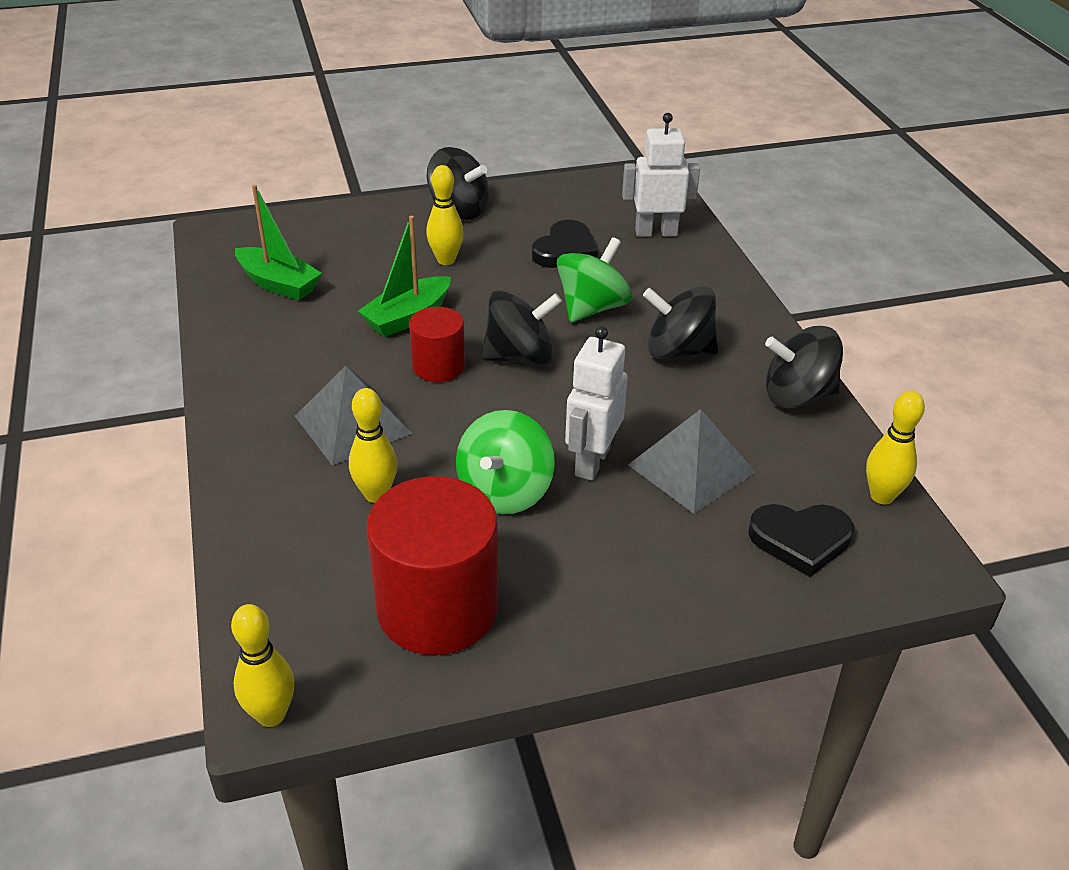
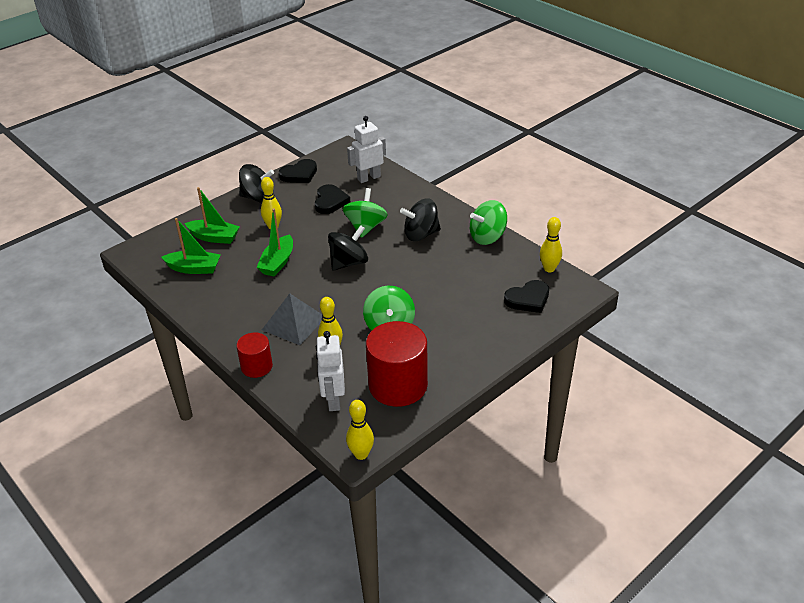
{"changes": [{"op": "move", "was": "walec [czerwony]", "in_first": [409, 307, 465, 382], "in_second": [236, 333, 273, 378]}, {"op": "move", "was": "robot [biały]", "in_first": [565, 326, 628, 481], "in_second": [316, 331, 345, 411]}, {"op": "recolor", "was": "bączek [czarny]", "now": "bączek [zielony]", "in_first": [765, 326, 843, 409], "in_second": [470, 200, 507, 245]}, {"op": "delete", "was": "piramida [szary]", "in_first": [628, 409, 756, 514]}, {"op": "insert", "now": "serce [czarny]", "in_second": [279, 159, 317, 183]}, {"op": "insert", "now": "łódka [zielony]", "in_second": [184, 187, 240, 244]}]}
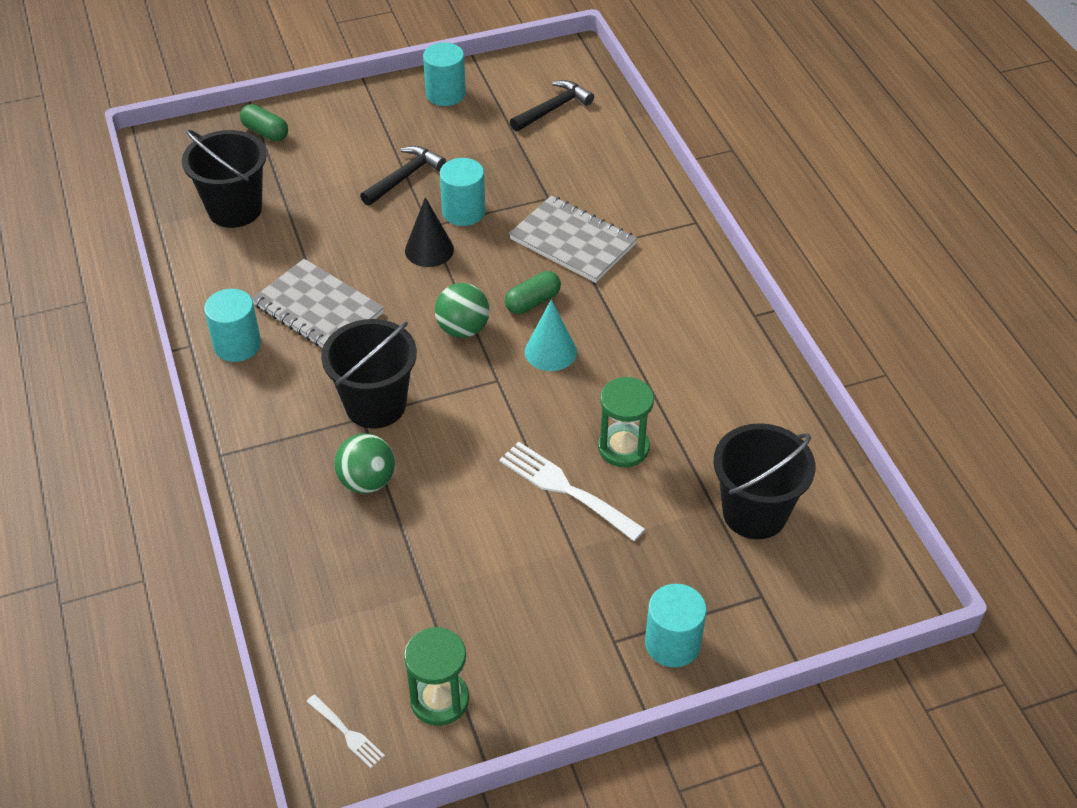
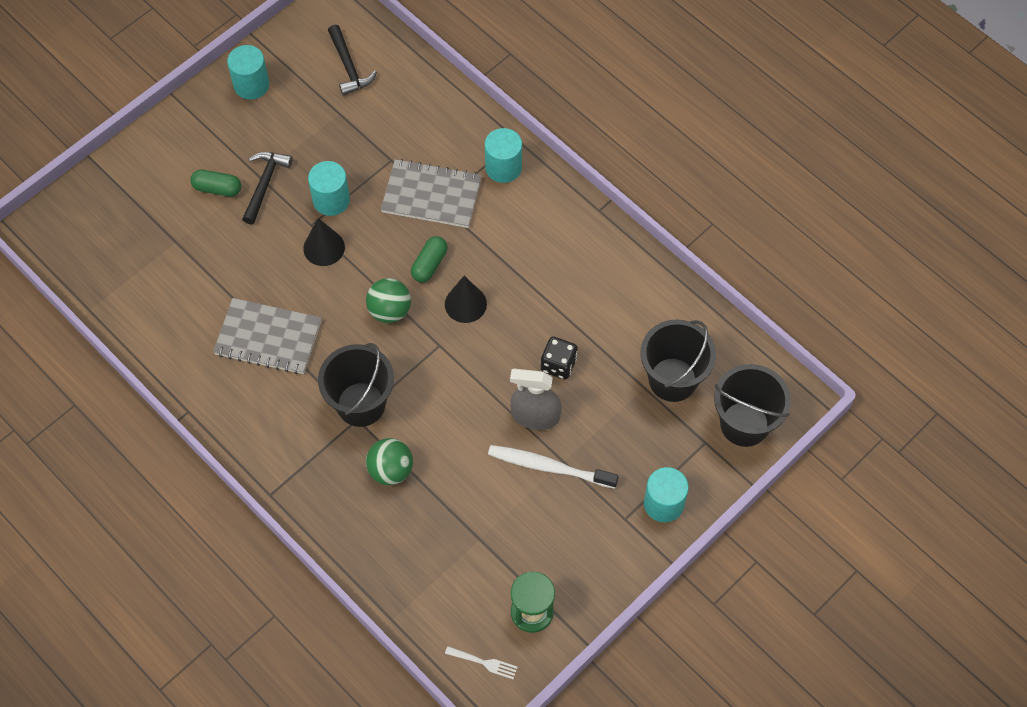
{"changes": [{"op": "rotate", "was": "młotek [czarny]", "in_first": [510, 80, 594, 132], "in_second": [328, 25, 377, 96], "clockwise": 135}, {"op": "move", "was": "kapsułka [zielony]", "in_first": [240, 104, 288, 141], "in_second": [190, 170, 241, 197]}, {"op": "move", "was": "wiadro [czarny]", "in_first": [182, 129, 267, 228], "in_second": [714, 364, 791, 447]}, {"op": "move", "was": "walec [turkusowy]", "in_first": [204, 289, 261, 362], "in_second": [485, 128, 522, 183]}, {"op": "recolor", "was": "stożek [turkusowy]", "now": "stożek [czarny]", "in_first": [525, 299, 577, 371], "in_second": [445, 276, 487, 323]}, {"op": "replace", "was": "klepsydra [zielony]", "now": "kostka do gry [czarny]", "in_first": [598, 377, 654, 467], "in_second": [541, 336, 578, 380]}, {"op": "replace", "was": "widelec [biały]", "now": "spryskiwacz [szary]", "in_first": [499, 442, 645, 541], "in_second": [510, 369, 562, 430]}, {"op": "insert", "now": "szczoteczka do zębów [biały]", "in_second": [488, 445, 619, 489]}]}
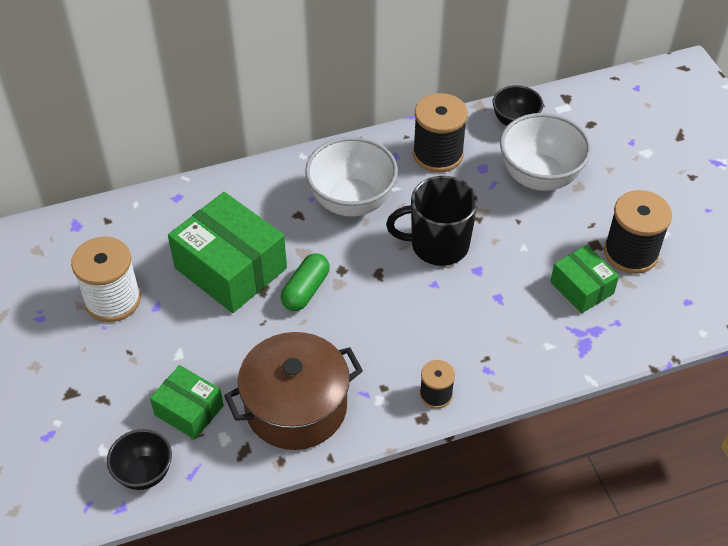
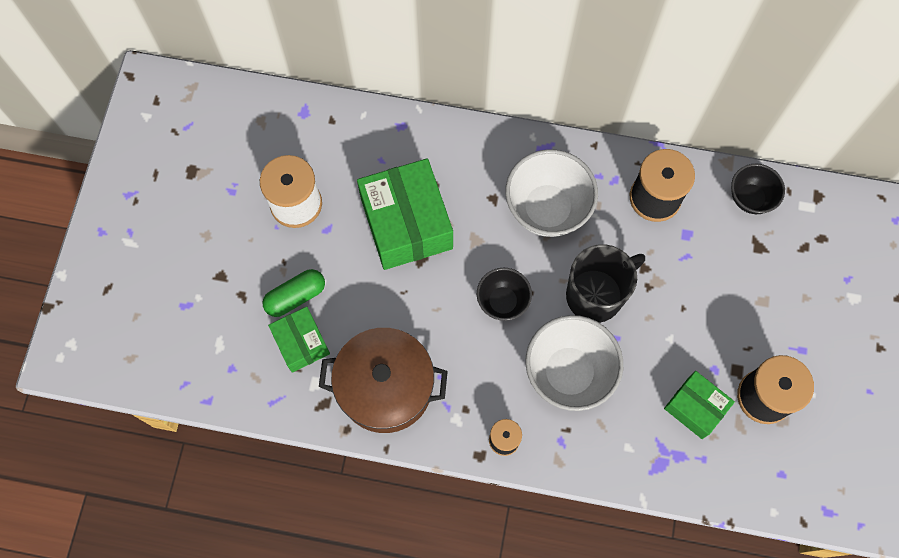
{"changes": [{"op": "move", "was": "miska [biały]", "in_first": [500, 113, 591, 191], "in_second": [525, 315, 623, 411]}, {"op": "rotate", "was": "kubek [czarny]", "in_first": [386, 176, 478, 266], "in_second": [566, 244, 645, 323], "clockwise": 120}, {"op": "rotate", "was": "pudełko [zielony]", "in_first": [550, 245, 619, 313], "in_second": [664, 371, 735, 439], "clockwise": -45}, {"op": "move", "was": "kapsułka [zielony]", "in_first": [281, 253, 330, 311], "in_second": [262, 269, 325, 317]}, {"op": "move", "was": "miska [czarny]", "in_first": [107, 429, 172, 490], "in_second": [477, 268, 532, 321]}]}
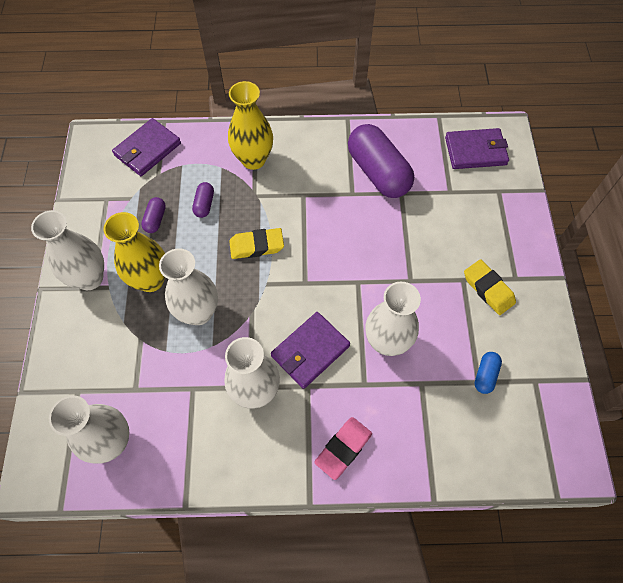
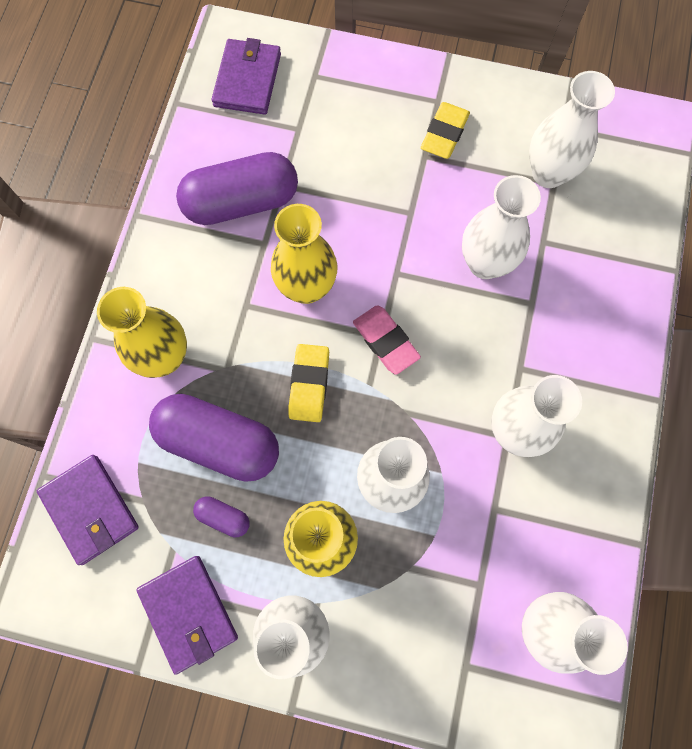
{"changes": [{"op": "resize", "was": "kapsułka [fioletowy]", "in_first": [192, 182, 214, 218], "in_second": [149, 394, 279, 482], "ratio": 2.28}, {"op": "rotate", "was": "gumka do mazania [żółty]", "in_first": [464, 259, 516, 315], "in_second": [421, 102, 470, 159], "clockwise": -45}, {"op": "move", "was": "portfel [fioletowy]", "in_first": [271, 312, 350, 389], "in_second": [136, 556, 238, 675]}, {"op": "replace", "was": "kapsułka [niebieski]", "now": "wazon [biały]", "in_first": [475, 352, 502, 394], "in_second": [529, 71, 615, 188]}, {"op": "move", "was": "gumka do mazania [różowy]", "in_first": [314, 417, 372, 480], "in_second": [353, 306, 421, 375]}, {"op": "insert", "now": "wazon [żółty]", "in_second": [271, 204, 338, 304]}]}
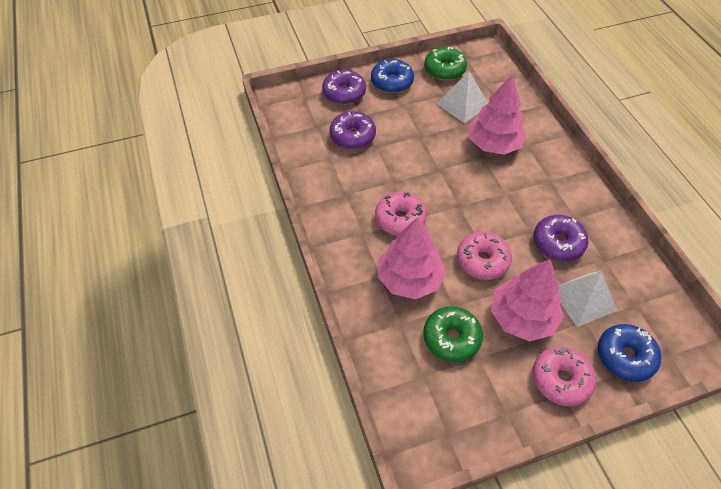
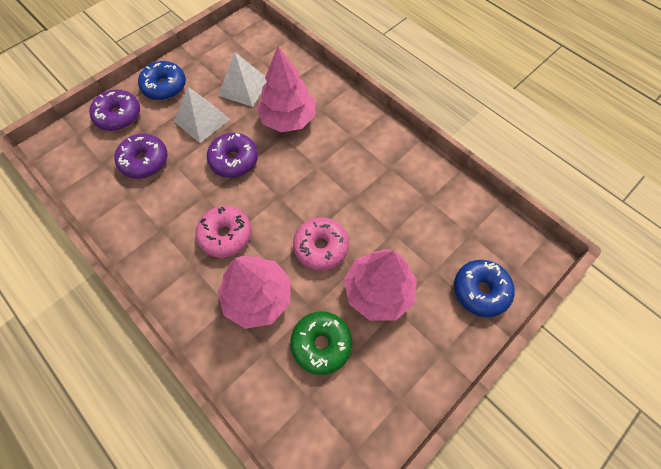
{"changes": [{"op": "delete", "was": "donut [zielony]", "in_first": [424, 47, 467, 81]}, {"op": "move", "was": "donut [fioletowy]", "in_first": [534, 215, 588, 261], "in_second": [207, 133, 258, 178]}, {"op": "move", "was": "piramida [biały]", "in_first": [558, 271, 617, 327], "in_second": [174, 87, 230, 143]}, {"op": "delete", "was": "donut [różowy]", "in_first": [533, 346, 596, 406]}]}
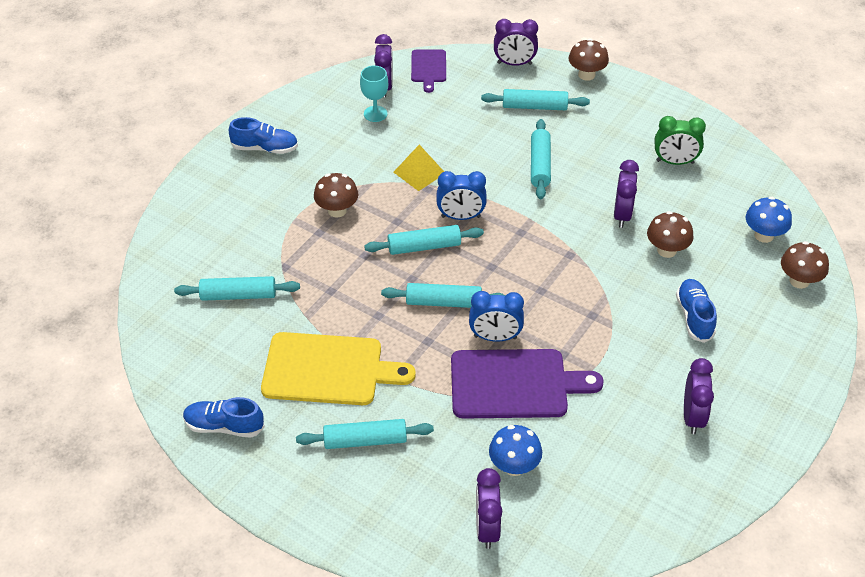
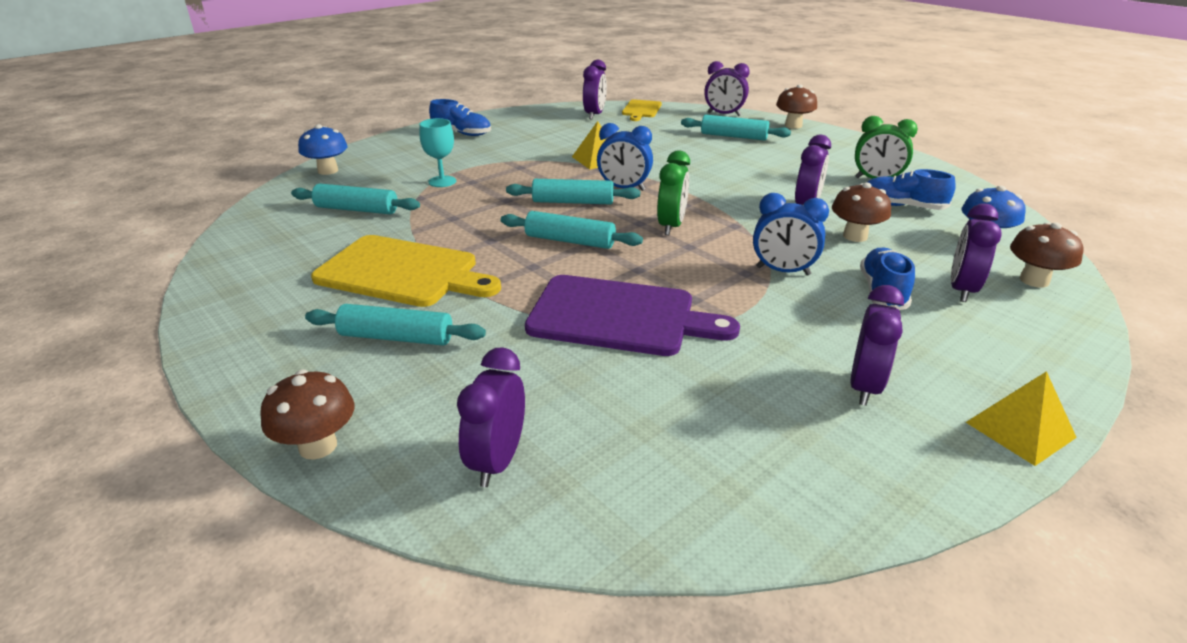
{"changes": [{"op": "recolor", "was": "deska do krojenia [fioletowy]", "now": "deska do krojenia [żółty]", "in_first": [411, 50, 446, 93], "in_second": [622, 99, 662, 121]}, {"op": "move", "was": "kielich [turkusowy]", "in_first": [360, 66, 388, 122], "in_second": [419, 118, 456, 187]}, {"op": "delete", "was": "wałek do ciasta [turkusowy]", "in_first": [531, 119, 551, 199]}, {"op": "move", "was": "grzyb [brązowy]", "in_first": [314, 173, 358, 218], "in_second": [260, 370, 354, 460]}, {"op": "move", "was": "budzik [niebieski]", "in_first": [469, 291, 524, 342], "in_second": [753, 193, 829, 276]}, {"op": "move", "was": "but [niebieski]", "in_first": [183, 397, 265, 438], "in_second": [867, 169, 956, 210]}, {"op": "move", "was": "grzyb [niebieski]", "in_first": [489, 425, 542, 476], "in_second": [298, 124, 348, 175]}, {"op": "insert", "now": "budzik [zielony]", "in_second": [657, 150, 690, 235]}, {"op": "insert", "now": "budzik [fioletowy]", "in_second": [951, 203, 1002, 302]}, {"op": "insert", "now": "piramida [żółty]", "in_second": [966, 371, 1077, 466]}]}
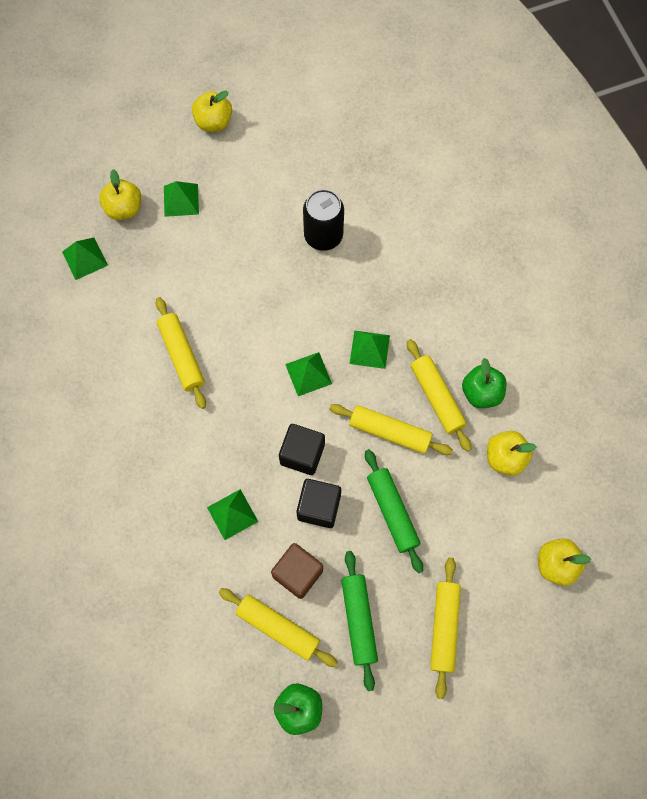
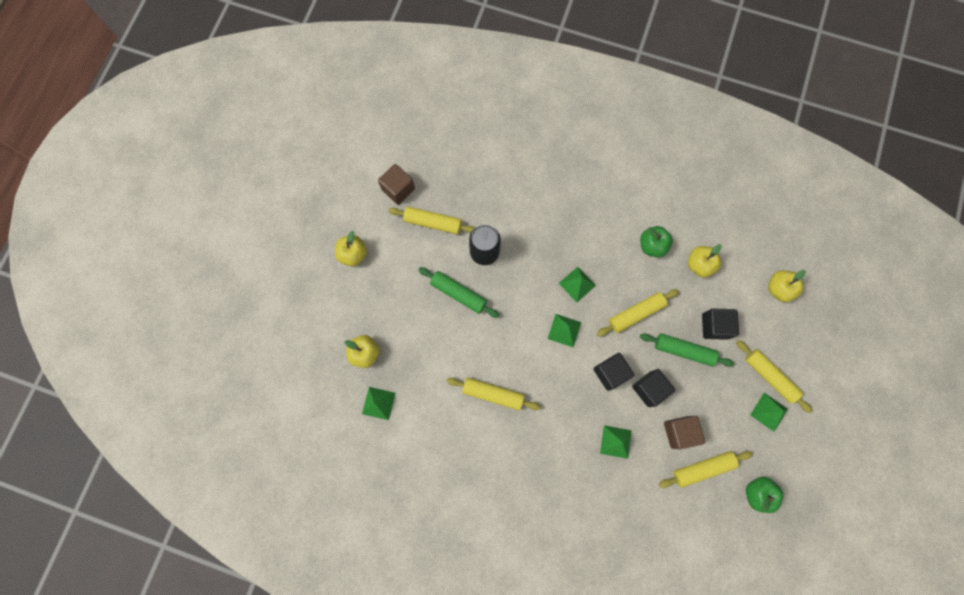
{"changes": [{"op": "move", "was": "piramida [zielony]", "in_first": [164, 181, 199, 217], "in_second": [750, 393, 788, 432]}, {"op": "move", "was": "wałek do ciasta [żółty]", "in_first": [407, 339, 471, 452], "in_second": [388, 207, 475, 234]}, {"op": "move", "was": "wałek do ciasta [zielony]", "in_first": [341, 551, 378, 691], "in_second": [418, 267, 499, 318]}, {"op": "insert", "now": "sześcian [brązowy]", "in_second": [378, 164, 415, 205]}, {"op": "insert", "now": "sześcian [czarny]", "in_second": [702, 309, 739, 340]}]}
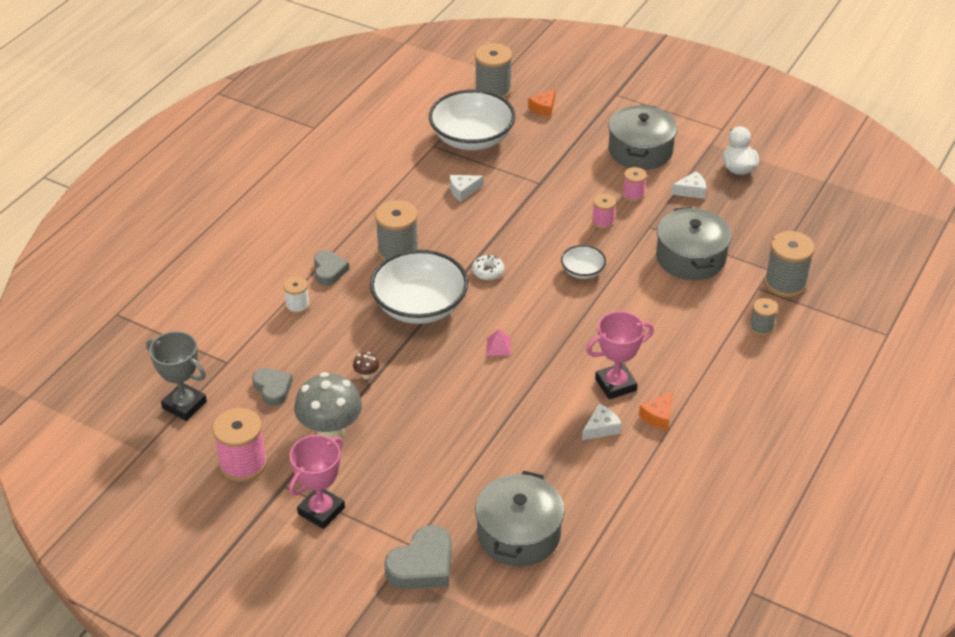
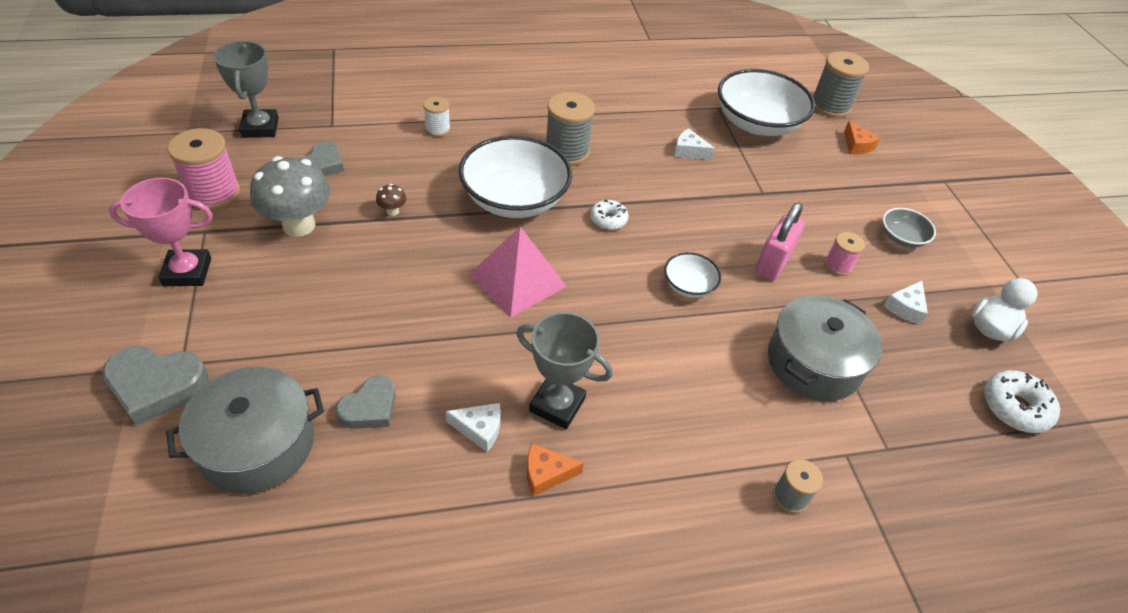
{"changes": [{"op": "rotate", "was": "ser [pomarańczowy]", "in_first": [528, 89, 555, 117], "in_second": [844, 121, 880, 154], "clockwise": -105}, {"op": "replace", "was": "garnek [szary]", "now": "miska [szary]", "in_first": [608, 104, 677, 170], "in_second": [883, 208, 936, 248]}, {"op": "rotate", "was": "ser [biały]", "in_first": [671, 171, 706, 199], "in_second": [884, 281, 928, 324], "clockwise": 90}, {"op": "replace", "was": "szpulka [różowy]", "now": "kłódka [różowy]", "in_first": [592, 194, 616, 229], "in_second": [755, 203, 805, 281]}, {"op": "delete", "was": "szpulka [szary]", "in_first": [764, 231, 815, 297]}, {"op": "move", "was": "serce [szary]", "in_first": [314, 250, 349, 286], "in_second": [336, 375, 396, 429]}, {"op": "recolor", "was": "puchar [różowy]", "now": "puchar [szary]", "in_first": [586, 311, 654, 399], "in_second": [516, 312, 613, 429]}, {"op": "resize", "was": "piramida [różowy]", "in_first": [487, 329, 511, 356], "in_second": [470, 227, 567, 318], "ratio": 2.4}, {"op": "insert", "now": "donut [biały]", "in_second": [984, 370, 1060, 433]}]}
